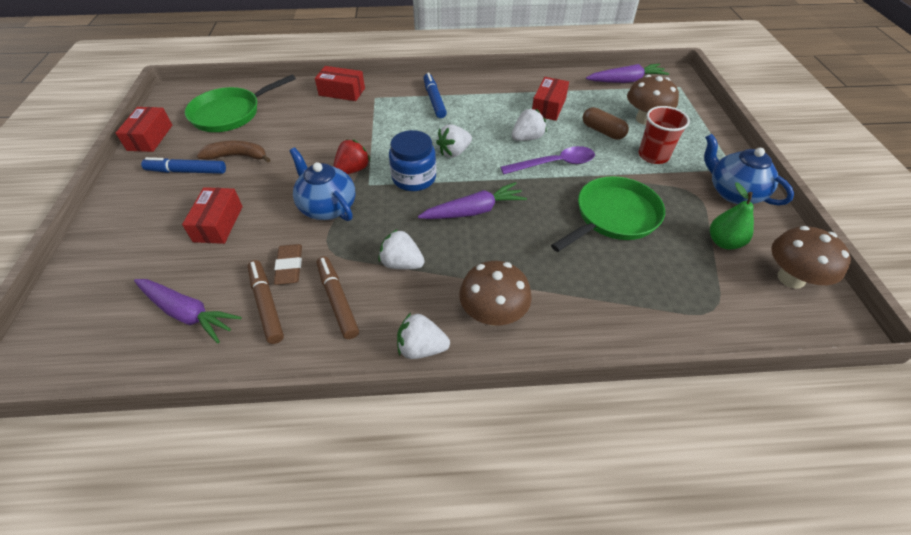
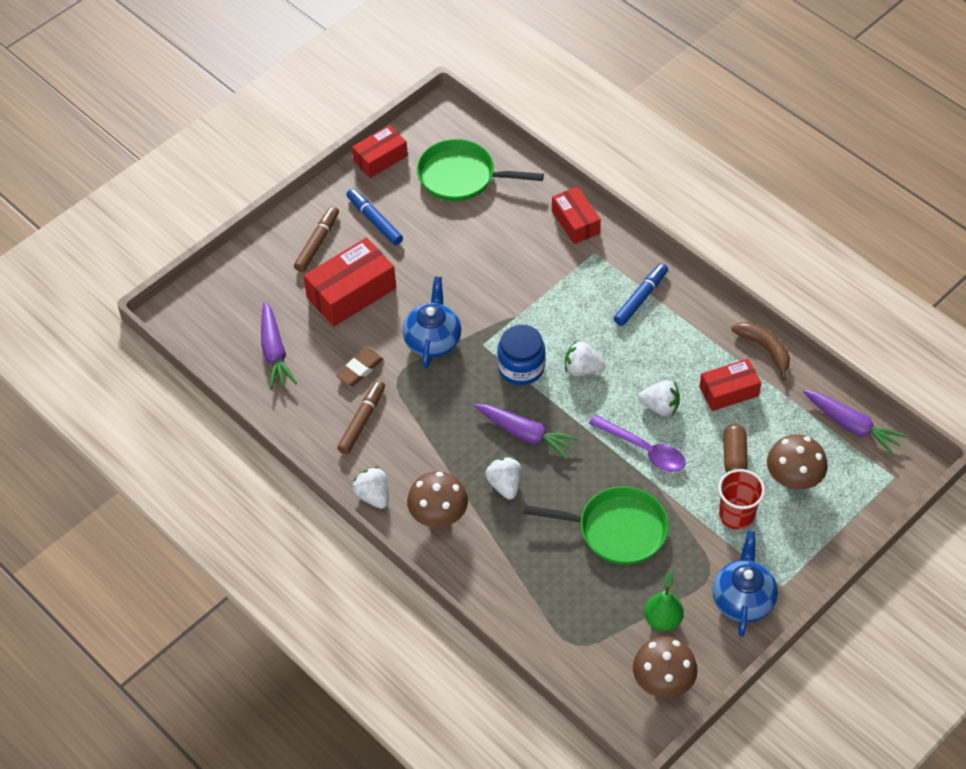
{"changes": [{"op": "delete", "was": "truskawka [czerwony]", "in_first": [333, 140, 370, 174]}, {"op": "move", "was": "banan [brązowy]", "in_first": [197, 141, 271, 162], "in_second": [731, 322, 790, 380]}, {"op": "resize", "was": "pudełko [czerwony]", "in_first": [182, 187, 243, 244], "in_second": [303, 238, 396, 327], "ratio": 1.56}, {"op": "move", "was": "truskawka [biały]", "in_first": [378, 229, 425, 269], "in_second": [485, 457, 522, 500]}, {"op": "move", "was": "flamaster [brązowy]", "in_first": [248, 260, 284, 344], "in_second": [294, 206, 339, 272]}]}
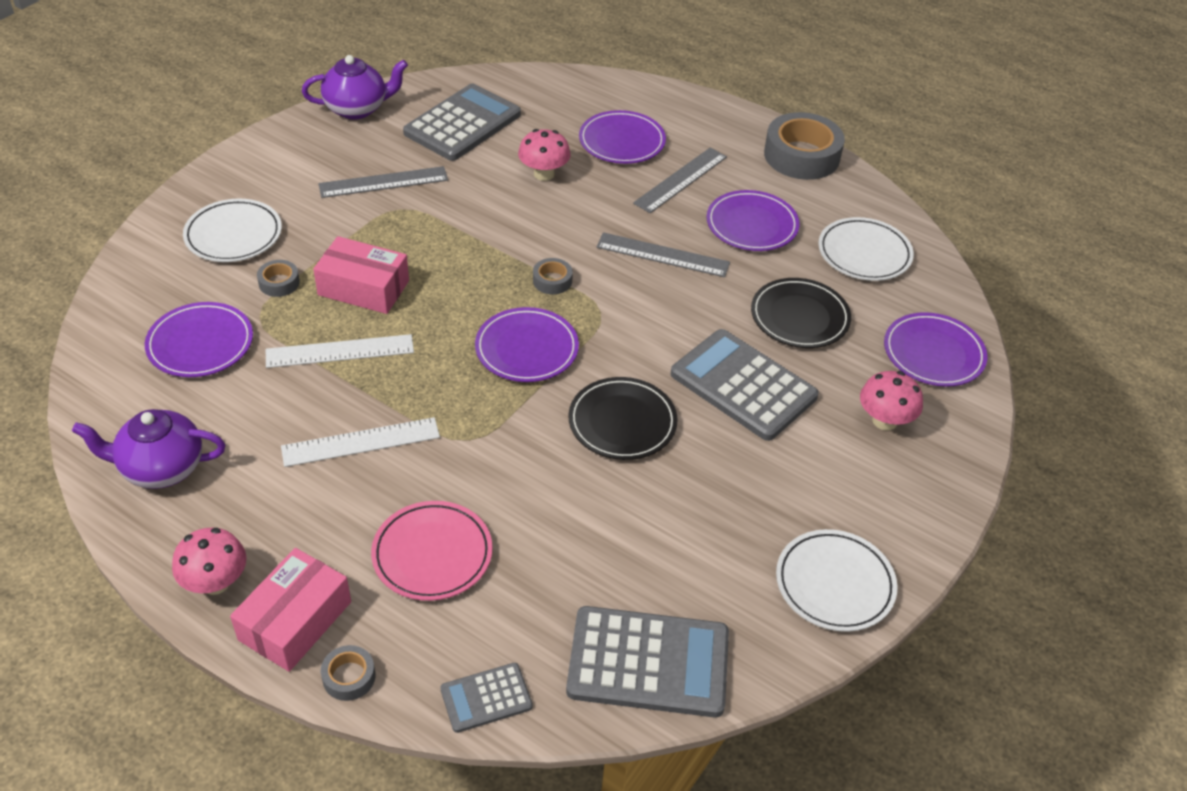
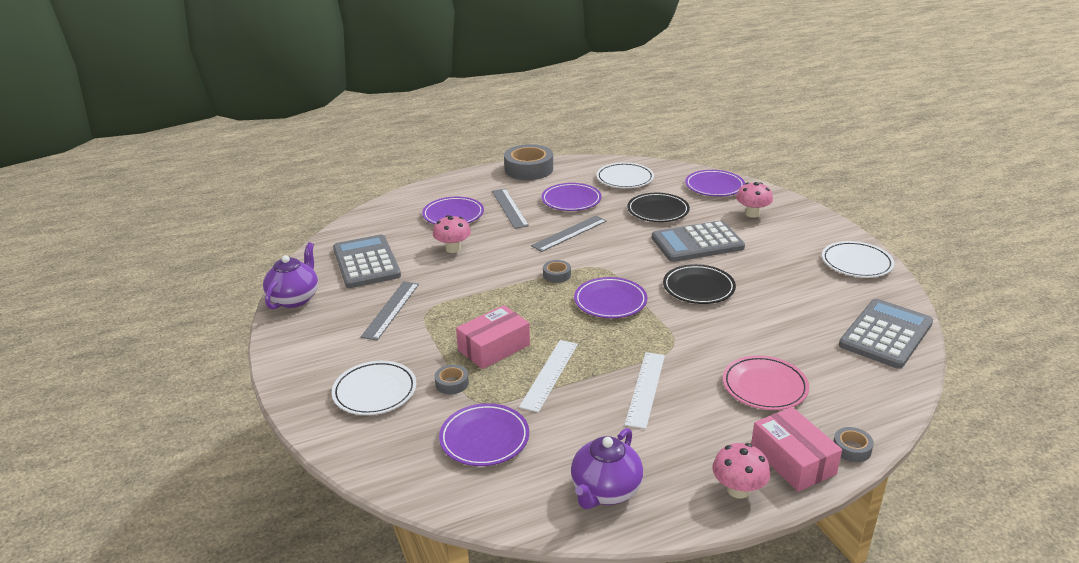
{"changes": [{"op": "delete", "was": "kalkulator [szary]", "in_first": [440, 663, 533, 733]}]}
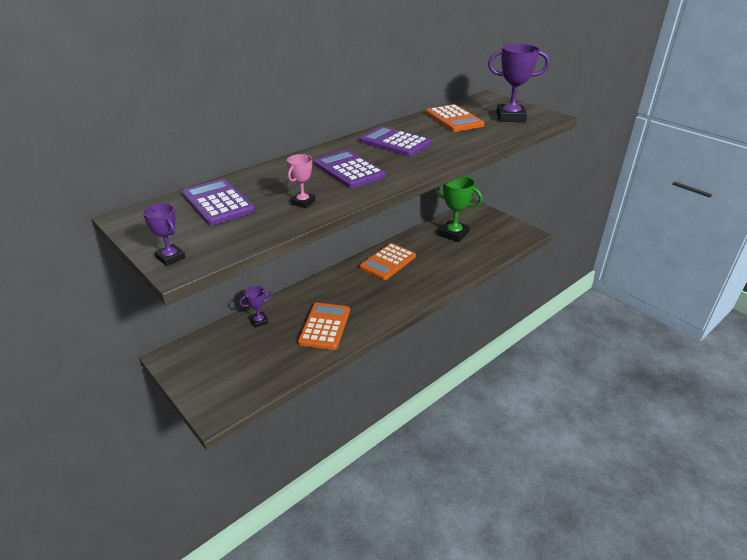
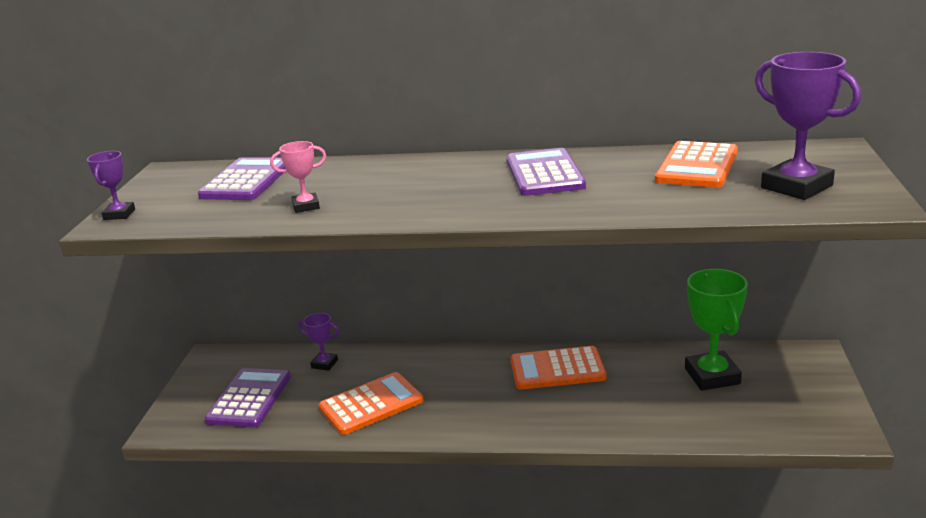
{"changes": [{"op": "move", "was": "kalkulator [fioletowy]", "in_first": [314, 150, 386, 188], "in_second": [205, 368, 291, 428]}]}
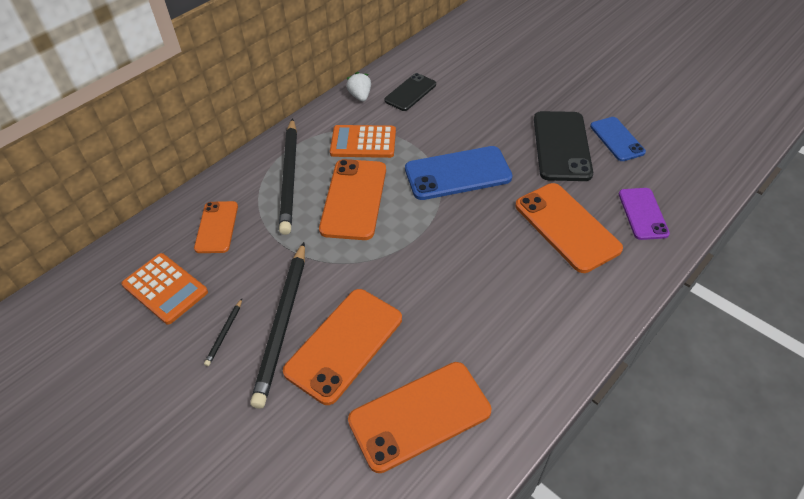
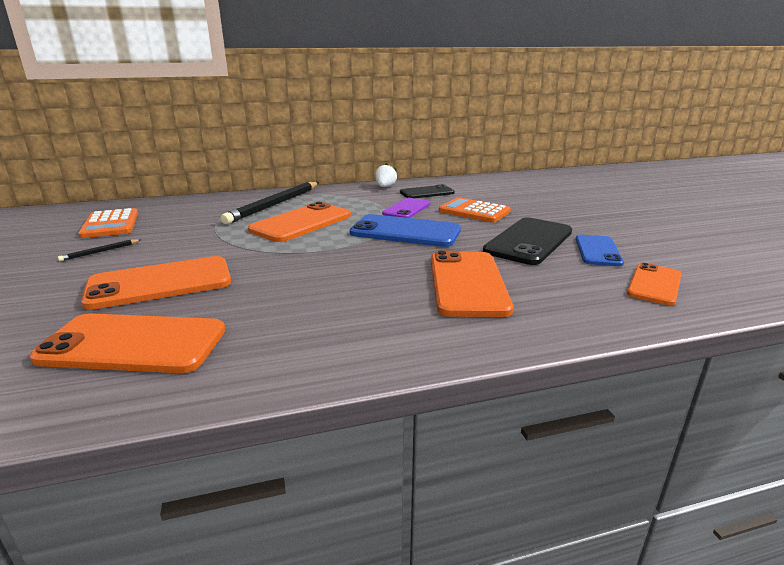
{"changes": [{"op": "move", "was": "kalkulator [pomarańczowy]", "in_first": [330, 125, 396, 158], "in_second": [439, 197, 511, 223]}, {"op": "move", "was": "telefon [fioletowy]", "in_first": [619, 188, 670, 240], "in_second": [382, 198, 430, 218]}, {"op": "move", "was": "telefon [pomarańczowy]", "in_first": [194, 201, 238, 253], "in_second": [627, 263, 681, 305]}, {"op": "delete", "was": "ołówek [czarny]", "in_first": [250, 242, 305, 409]}]}
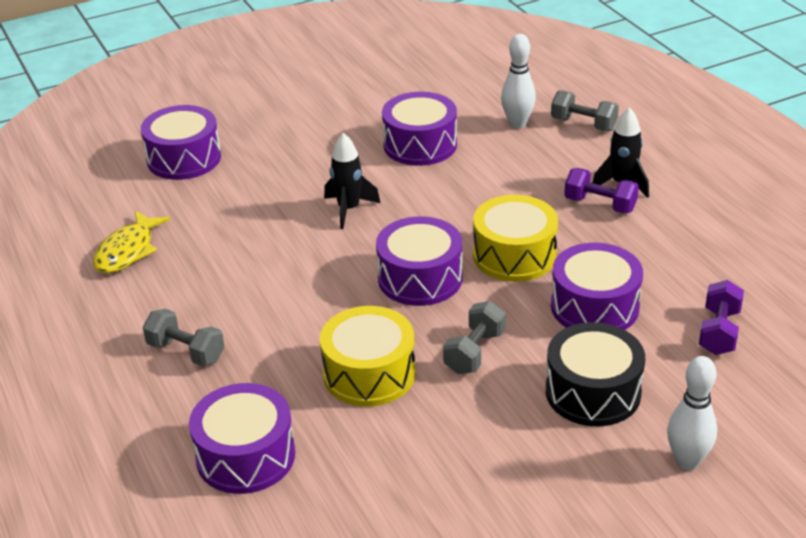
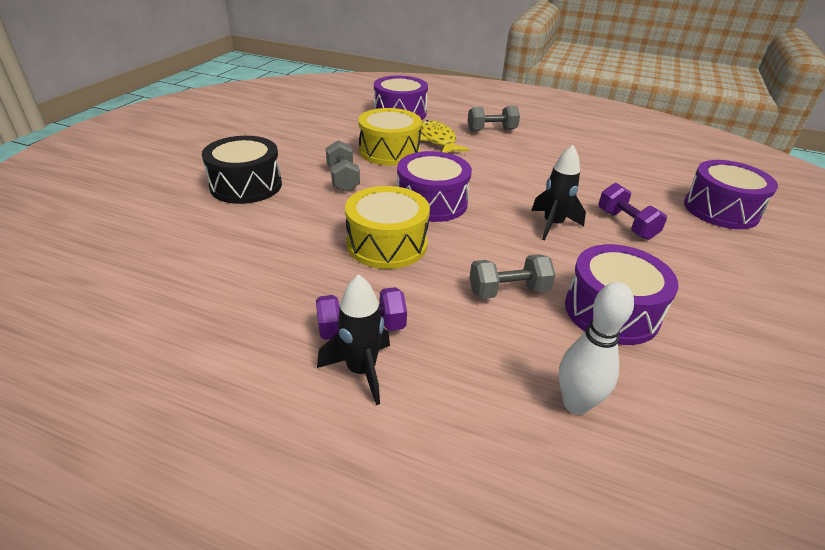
{"changes": [{"op": "move", "was": "hantel [szary]", "in_first": [551, 90, 619, 131], "in_second": [469, 254, 556, 299]}, {"op": "move", "was": "ryba [żółty]", "in_first": [93, 210, 170, 273], "in_second": [420, 120, 469, 153]}, {"op": "delete", "was": "bęben [fioletowy]", "in_first": [551, 243, 643, 330]}, {"op": "move", "was": "hantel [fioletowy]", "in_first": [699, 280, 744, 355], "in_second": [598, 183, 667, 240]}, {"op": "delete", "was": "kręgiel [biały]", "in_first": [667, 356, 717, 470]}]}
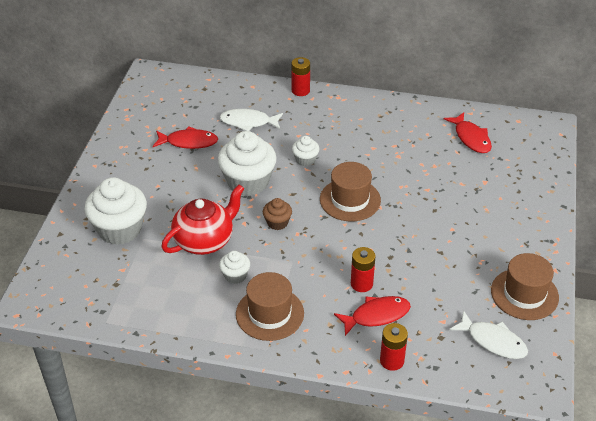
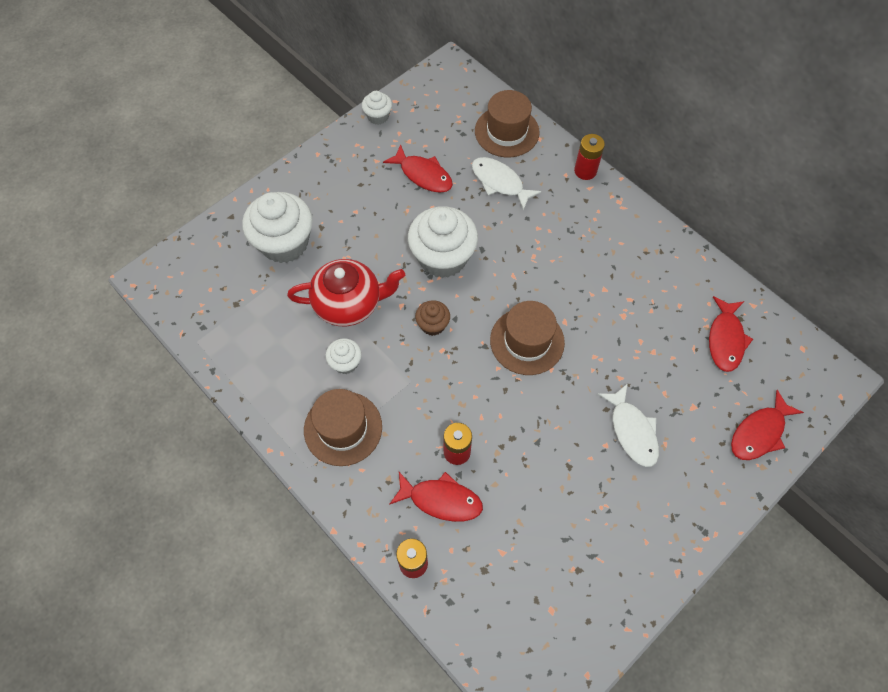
{"changes": [{"op": "move", "was": "muffinka [biały]", "in_first": [292, 136, 319, 166], "in_second": [362, 91, 392, 125]}, {"op": "move", "was": "kapelusz [brązowy]", "in_first": [491, 253, 559, 320], "in_second": [475, 90, 540, 157]}, {"op": "move", "was": "ryba [biały]", "in_first": [449, 310, 528, 359], "in_second": [598, 383, 659, 467]}, {"op": "insert", "now": "ryba [czerwony]", "in_second": [731, 390, 804, 460]}]}
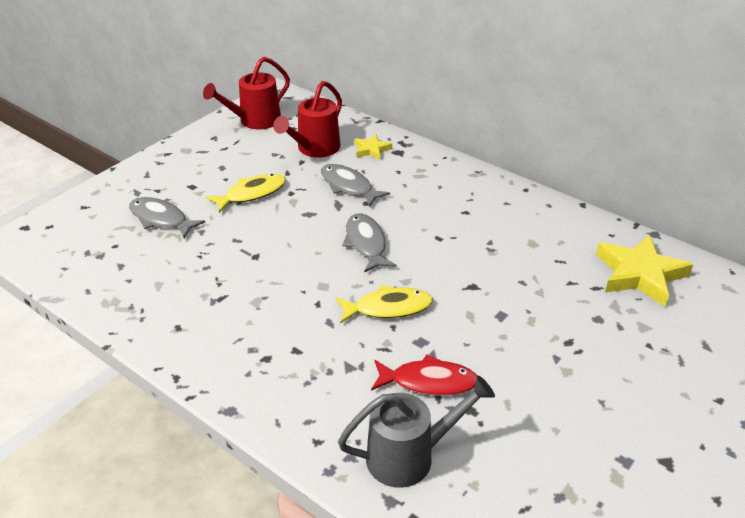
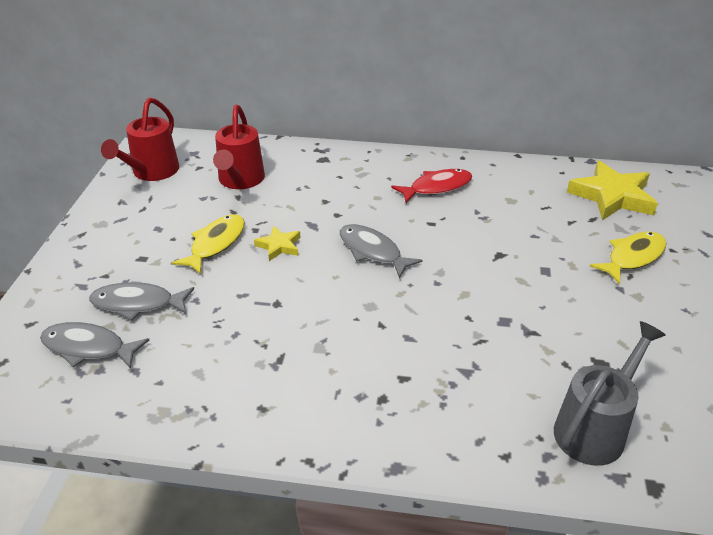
{"changes": [{"op": "move", "was": "gwiazda [żółty]", "in_first": [355, 134, 392, 160], "in_second": [254, 226, 300, 261]}, {"op": "move", "was": "ryba [szary]", "in_first": [321, 164, 390, 207], "in_second": [40, 322, 149, 369]}, {"op": "move", "was": "ryba [żółty]", "in_first": [336, 285, 433, 324], "in_second": [590, 232, 666, 284]}, {"op": "move", "was": "ryba [czerwony]", "in_first": [371, 354, 477, 396], "in_second": [391, 169, 473, 203]}]}
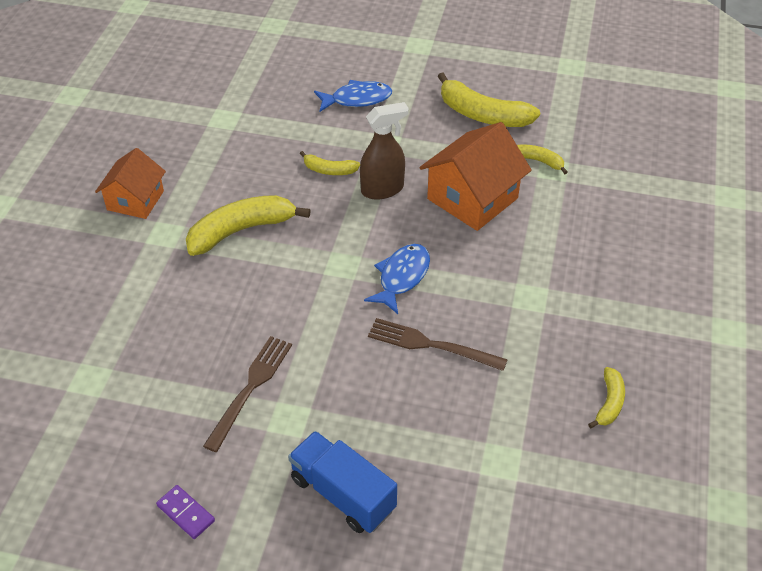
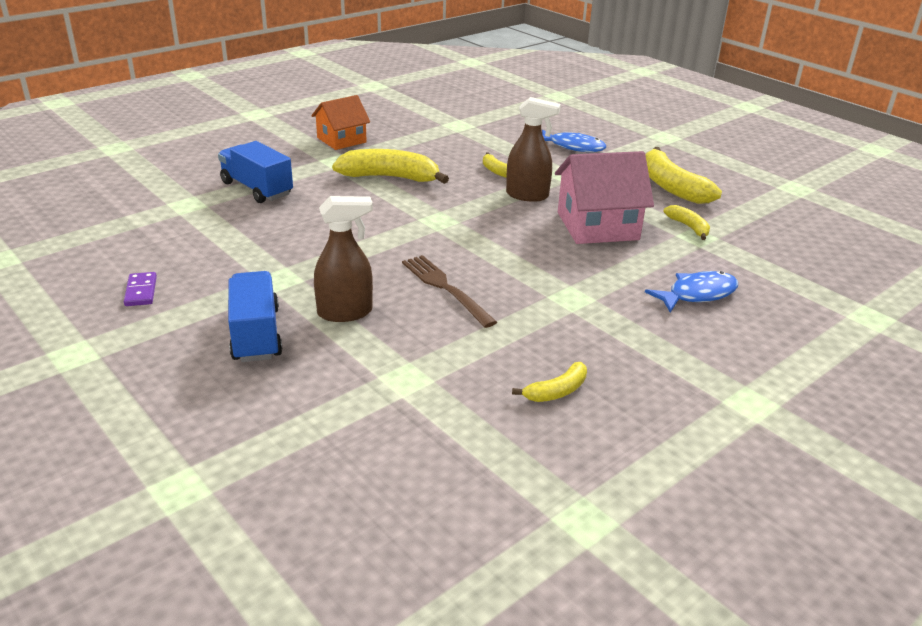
{"changes": [{"op": "recolor", "was": "domek [pomarańczowy]", "now": "domek [różowy]", "in_first": [420, 122, 532, 231], "in_second": [555, 151, 654, 244]}, {"op": "move", "was": "ryba [niebieski]", "in_first": [364, 244, 430, 314], "in_second": [645, 271, 738, 313]}, {"op": "delete", "was": "widelec [brązowy]", "in_first": [203, 336, 292, 452]}, {"op": "insert", "now": "ciężarówka [niebieski]", "in_second": [218, 141, 293, 203]}, {"op": "insert", "now": "spryskiwacz [brązowy]", "in_second": [314, 196, 373, 322]}]}
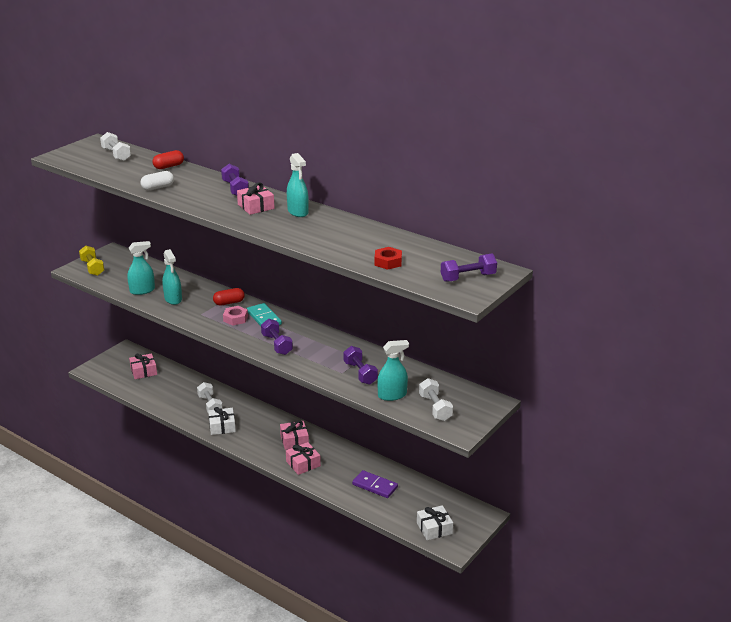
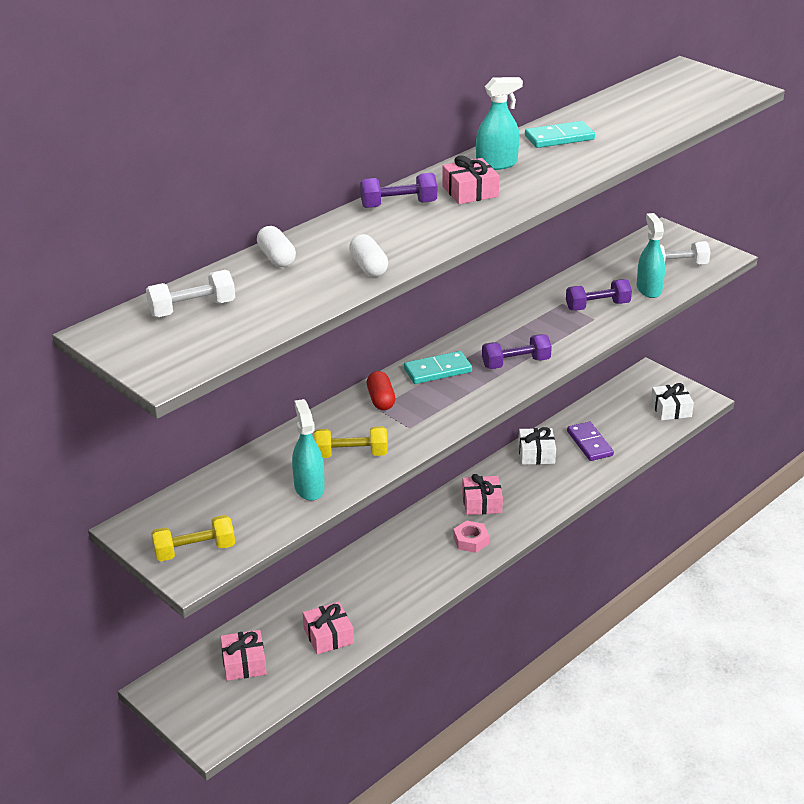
{"changes": [{"op": "recolor", "was": "kapsułka [czerwony]", "now": "kapsułka [biały]", "in_first": [153, 150, 184, 169], "in_second": [257, 226, 296, 267]}, {"op": "delete", "was": "nakrętka [czerwony]", "in_first": [375, 247, 402, 270]}, {"op": "replace", "was": "spryskiwacz [turkusowy]", "now": "hantel [żółty]", "in_first": [162, 249, 182, 305], "in_second": [314, 426, 388, 458]}, {"op": "delete", "was": "hantel [fioletowy]", "in_first": [441, 253, 497, 282]}, {"op": "move", "was": "nakrętka [różowy]", "in_first": [223, 306, 248, 326], "in_second": [453, 520, 489, 553]}, {"op": "delete", "was": "hantel [biały]", "in_first": [197, 382, 223, 414]}, {"op": "move", "was": "prezent [biały]", "in_first": [208, 407, 236, 435], "in_second": [518, 427, 556, 465]}, {"op": "move", "was": "prezent [różowy]", "in_first": [286, 442, 321, 475], "in_second": [303, 602, 354, 654]}, {"op": "rotate", "was": "kostka domina [fioletowy]", "in_first": [352, 470, 398, 498], "in_second": [567, 422, 614, 461], "clockwise": -60}, {"op": "insert", "now": "kostka domina [turkusowy]", "in_second": [525, 121, 595, 148]}]}
